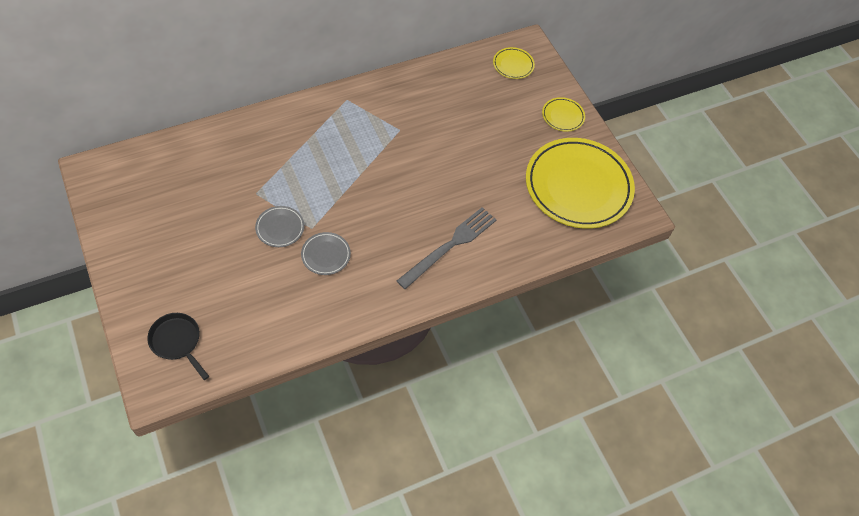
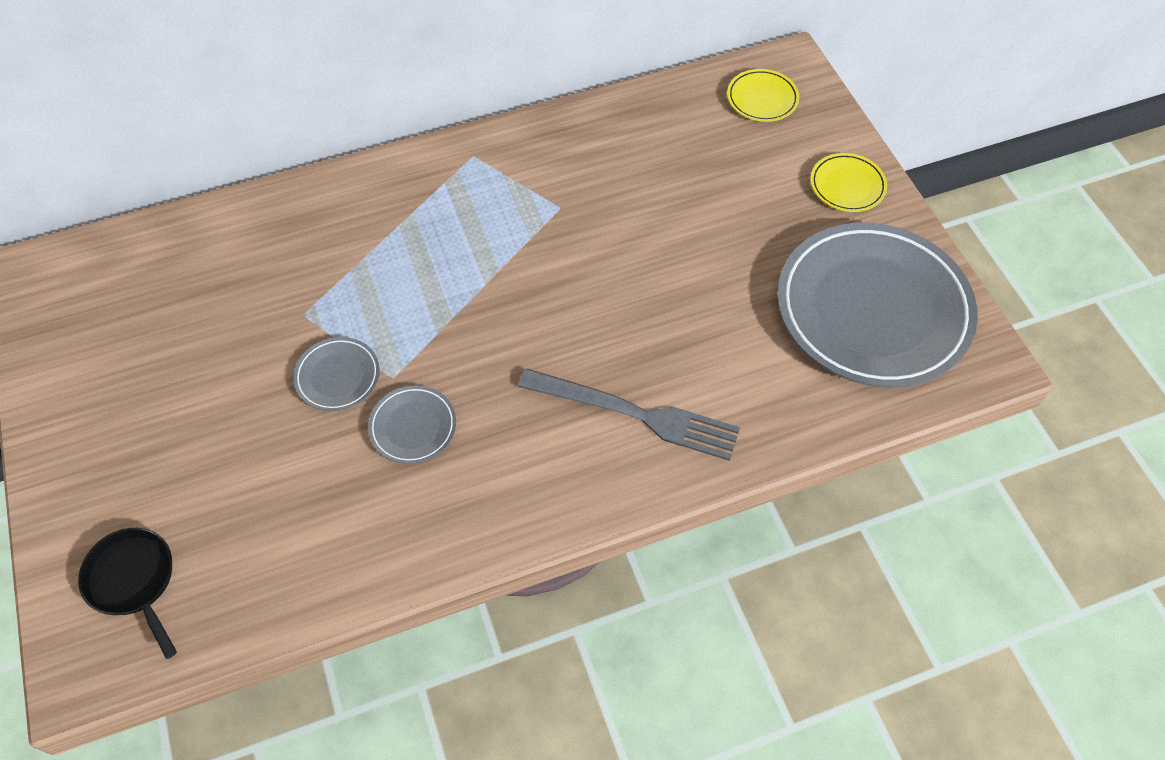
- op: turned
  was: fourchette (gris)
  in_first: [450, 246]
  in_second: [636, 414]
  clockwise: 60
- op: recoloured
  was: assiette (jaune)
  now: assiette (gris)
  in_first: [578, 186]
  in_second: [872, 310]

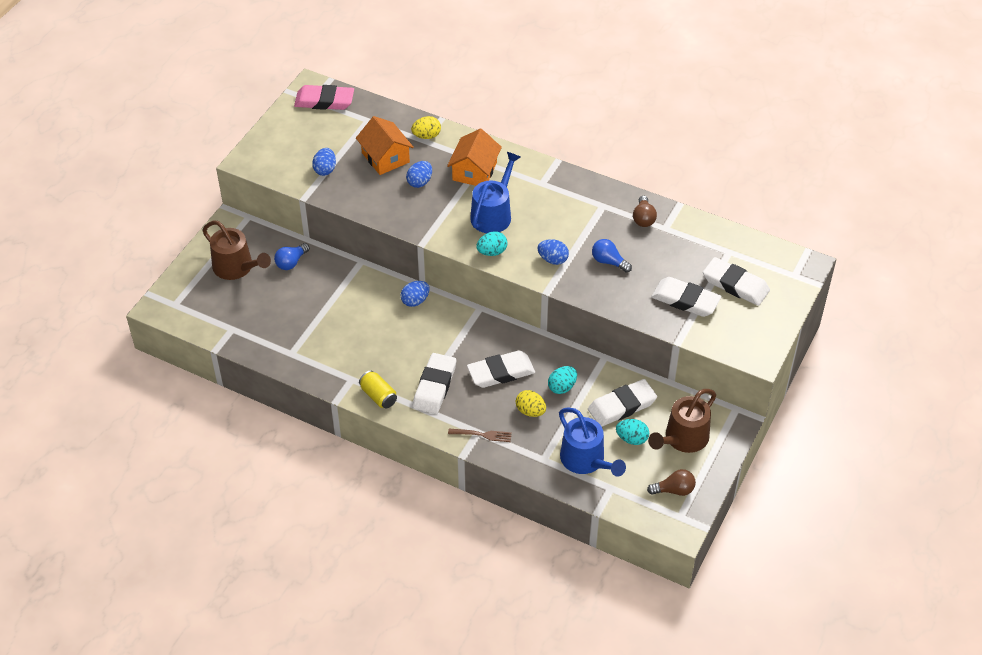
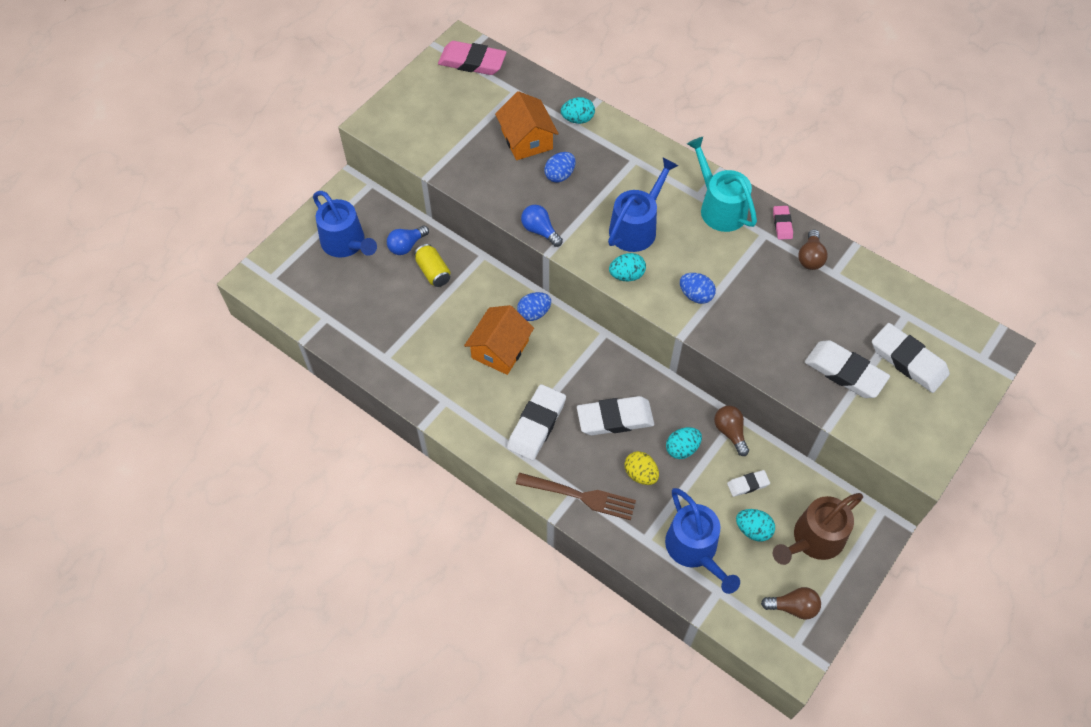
- op: recoloured
  was: arrosoir (marron)
  now: arrosoir (bleu)
  in_first: [236, 267]
  in_second: [346, 243]
- op: moved
  was: canette (jaune)
  in_first: [378, 396]
  in_second: [433, 272]
- op: moved
  was: maison (orange)
  in_first: [474, 171]
  in_second: [500, 349]
- op: resized
  was: fourchette (marron)
  in_first: [482, 435]
  in_second: [580, 496]
  ratio: 1.64
- op: moved
  was: ampoule (bleu)
  in_first: [609, 262]
  in_second: [540, 231]
- op: recoloured
  was: œuf (jaune)
  now: œuf (turquoise)
  in_first: [426, 136]
  in_second: [577, 119]
- op: added
  now: arrosoir (turquoise)
  in_second: [719, 208]
- op: added
  now: ampoule (marron)
  in_second: [730, 432]
- op: resized
  was: gomme (blanc)
  in_first: [622, 406]
  in_second: [748, 484]
  ratio: 0.51
- op: added
  now: gomme (rose)
  in_second: [782, 224]
- op: removed
  was: œuf (bleu)
  in_first: [325, 169]

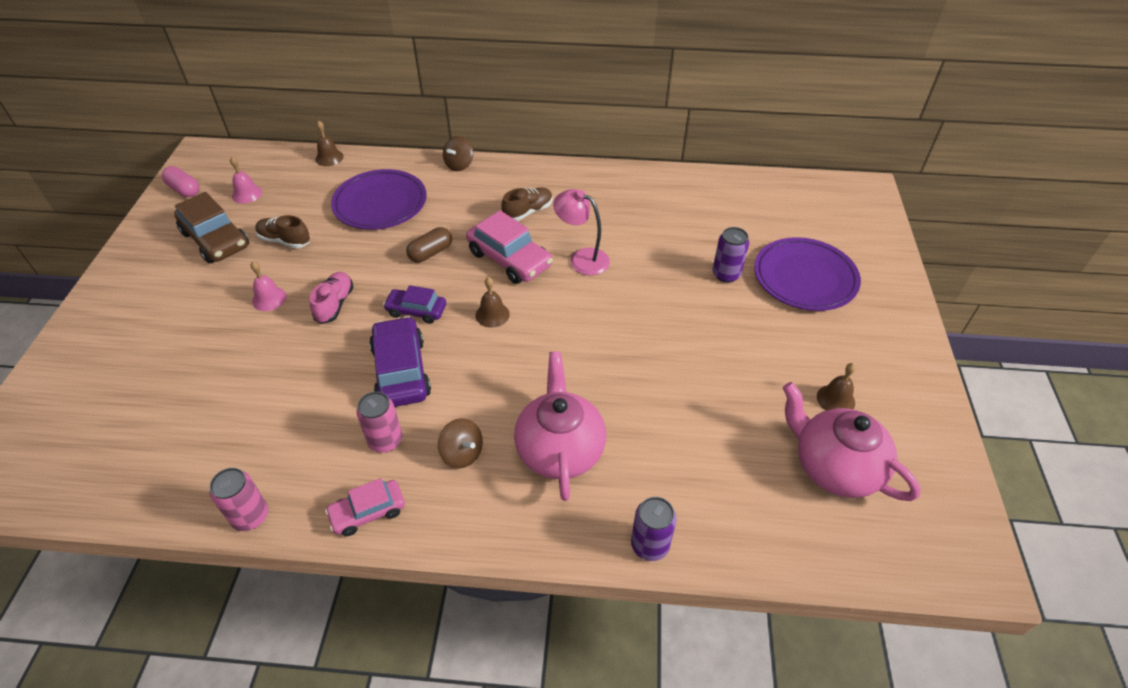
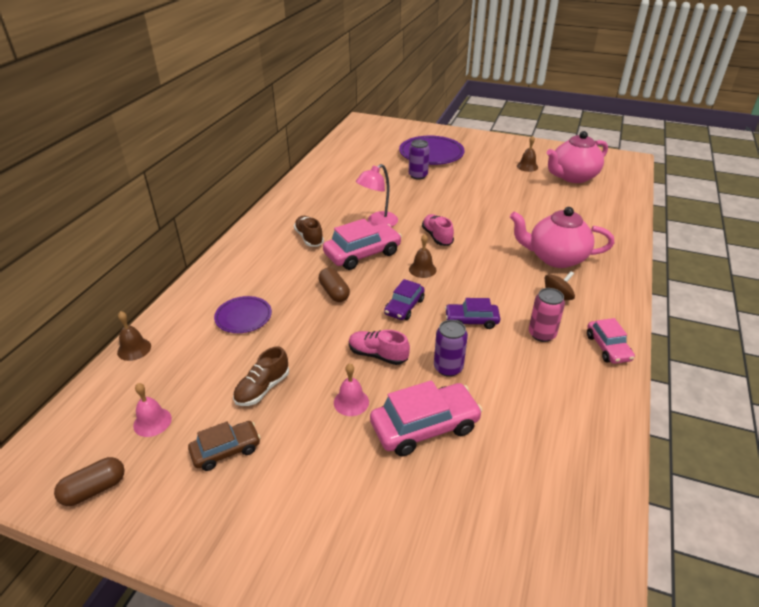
- op: recoloured
  was: gélule (rose)
  now: gélule (marron)
  in_first: [184, 190]
  in_second: [94, 489]
- op: resized
  was: voiture (marron)
  in_first: [216, 240]
  in_second: [226, 450]
  ratio: 0.61
- op: resized
  was: assiette (violet)
  in_first: [380, 203]
  in_second: [243, 317]
  ratio: 0.58
- op: added
  now: voiture (rose)
  in_second: [424, 427]
- op: added
  now: chaussure (rose)
  in_second: [437, 237]
- op: moved
  was: canette (violet)
  in_first: [650, 545]
  in_second: [448, 368]
- op: resized
  was: voiture (violet)
  in_first: [401, 371]
  in_second: [471, 321]
  ratio: 0.61
- op: removed
  was: canette (rose)
  in_first: [250, 516]
- op: removed
  was: toupie (marron)
  in_first: [459, 165]

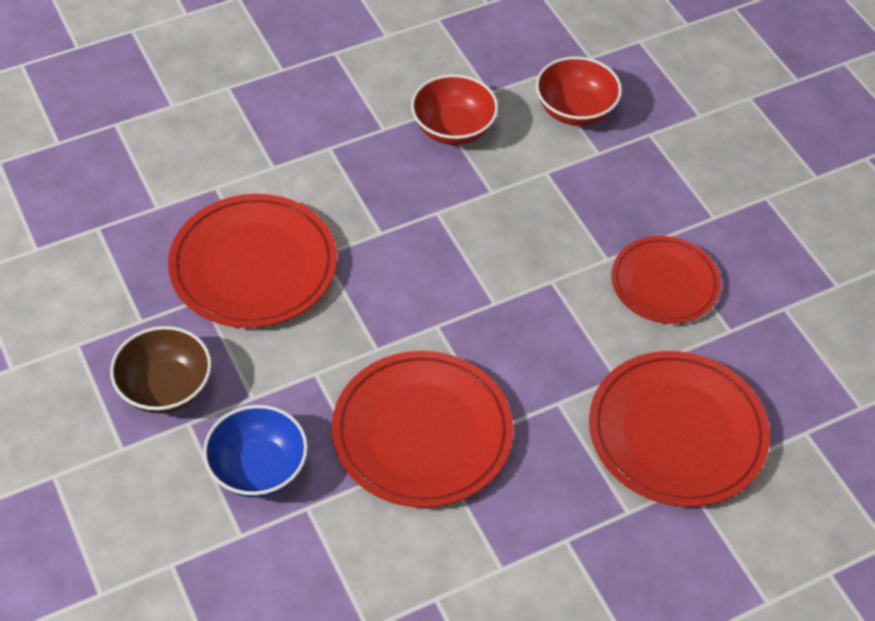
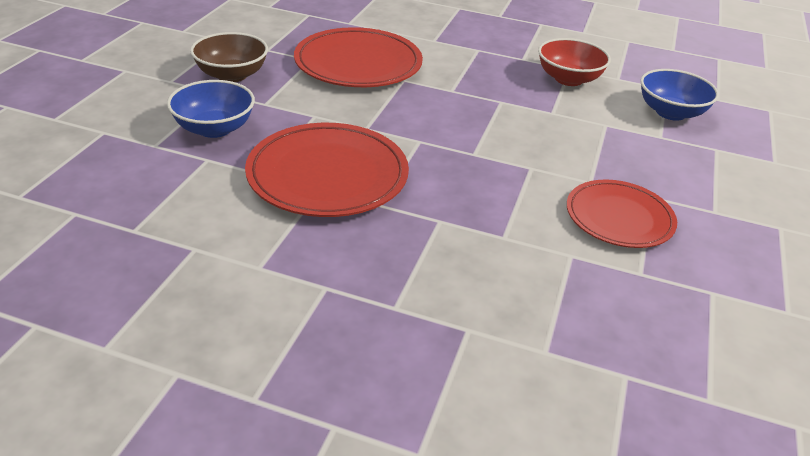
- op: recoloured
  was: bol (rouge)
  now: bol (bleu)
  in_first: [575, 110]
  in_second: [670, 112]
- op: removed
  was: assiette (rouge)
  in_first: [677, 432]

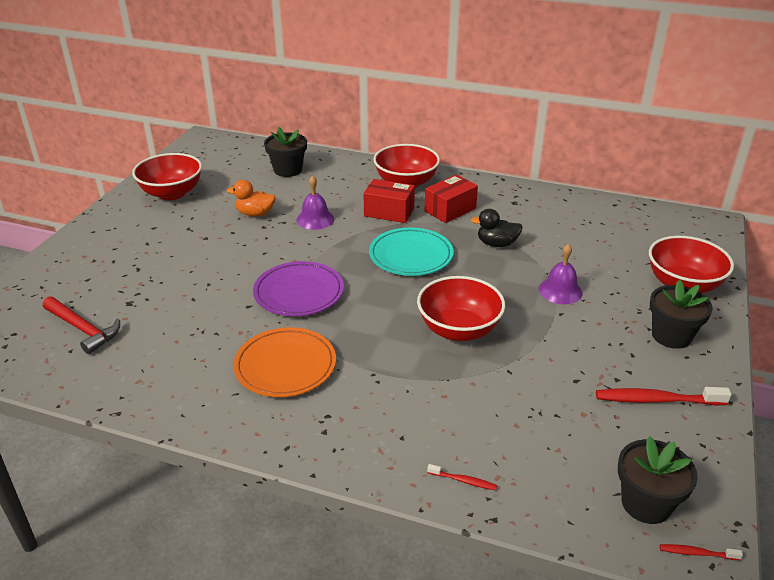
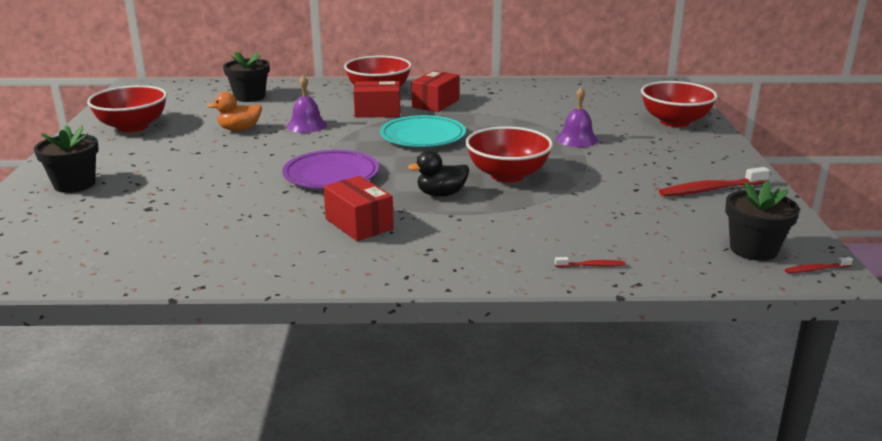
- op: moved
  was: pot de fleurs (noir)
  in_first: [671, 336]
  in_second: [74, 184]
- op: replaced
  was: assiette (orange)
  now: boîte (rouge)
  in_first: [285, 366]
  in_second: [359, 224]
- op: moved
  was: canard (noir)
  in_first: [496, 244]
  in_second: [441, 194]
- op: removed
  was: marteau (rouge)
  in_first: [83, 329]

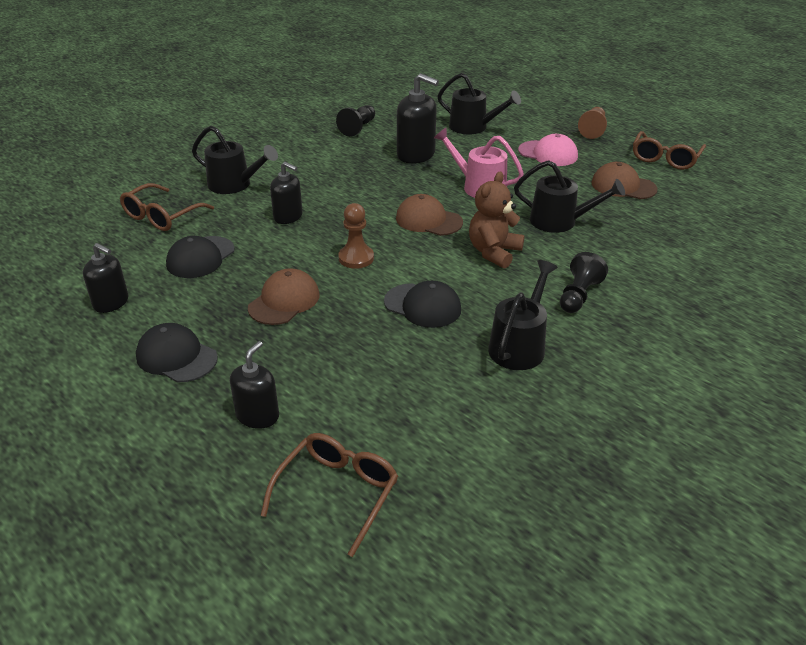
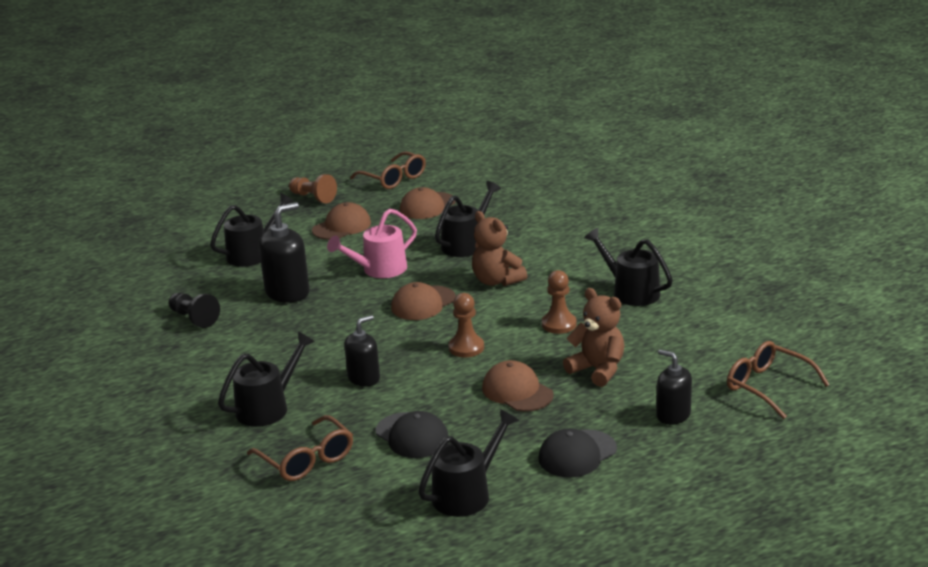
- op: recoloured
  was: casquette (rose)
  now: casquette (marron)
  in_first: [548, 153]
  in_second: [342, 227]
- op: replaced
  was: distributeur de savon (noir)
  now: arrosoir (noir)
  in_first: [111, 302]
  in_second: [467, 493]
- op: replaced
  was: casquette (noir)
  now: pion (marron)
  in_first: [423, 306]
  in_second: [559, 324]
- op: added
  now: ours en peluche (marron)
  in_second: [597, 370]
- op: removed
  was: pion (noir)
  in_first: [578, 295]

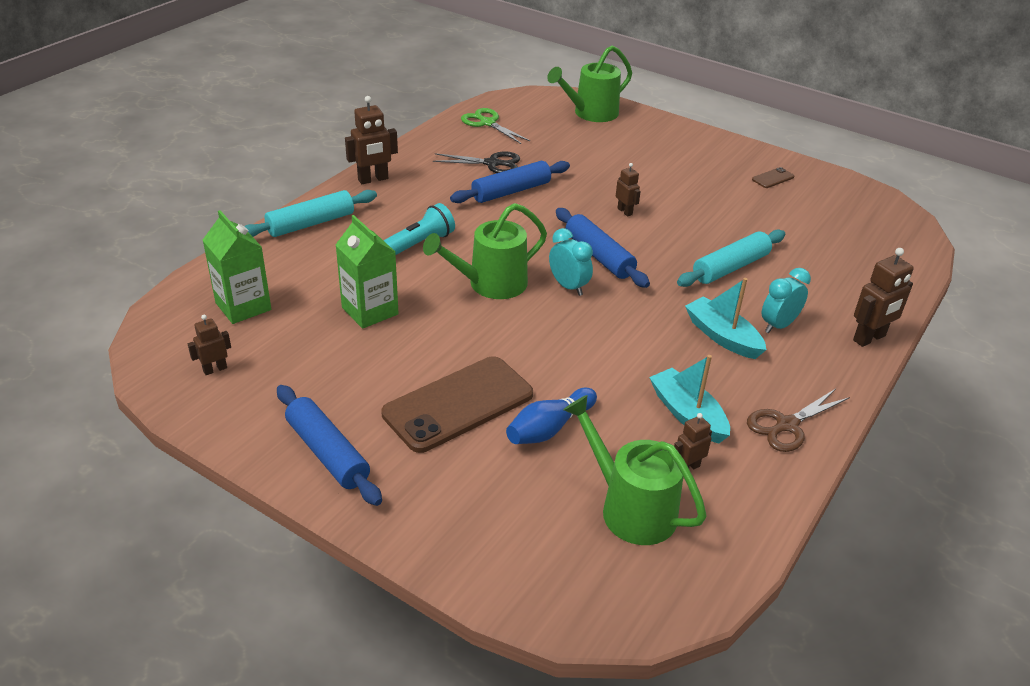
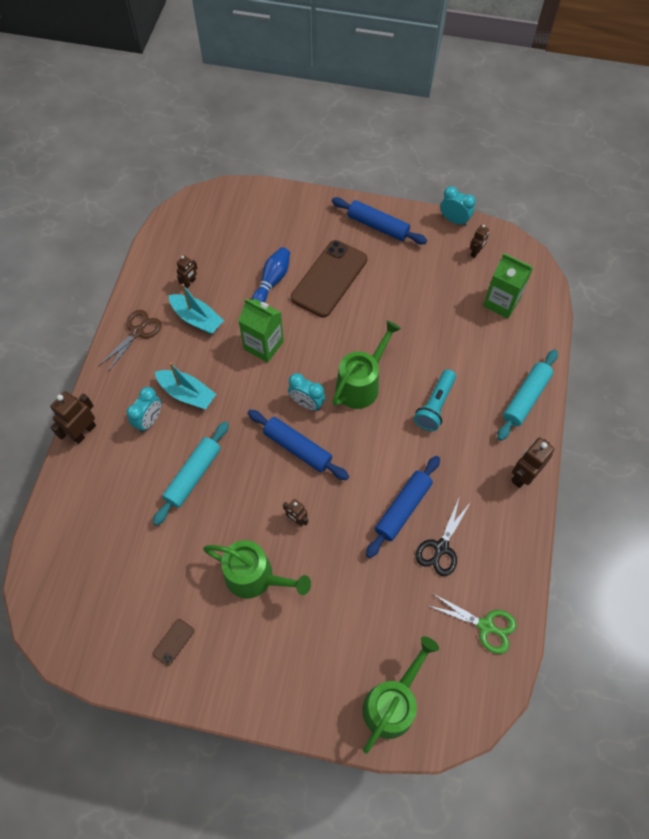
- op: moved
  was: arrosoir (vert)
  in_first: [631, 508]
  in_second: [255, 577]
- op: moved
  was: brique de lait (vert)
  in_first: [370, 311]
  in_second: [263, 345]
- op: turned
  was: ciseaux (noir)
  in_first: [492, 164]
  in_second: [441, 547]
  clockwise: -45
- op: added
  now: réveil (turquoise)
  in_second: [454, 220]

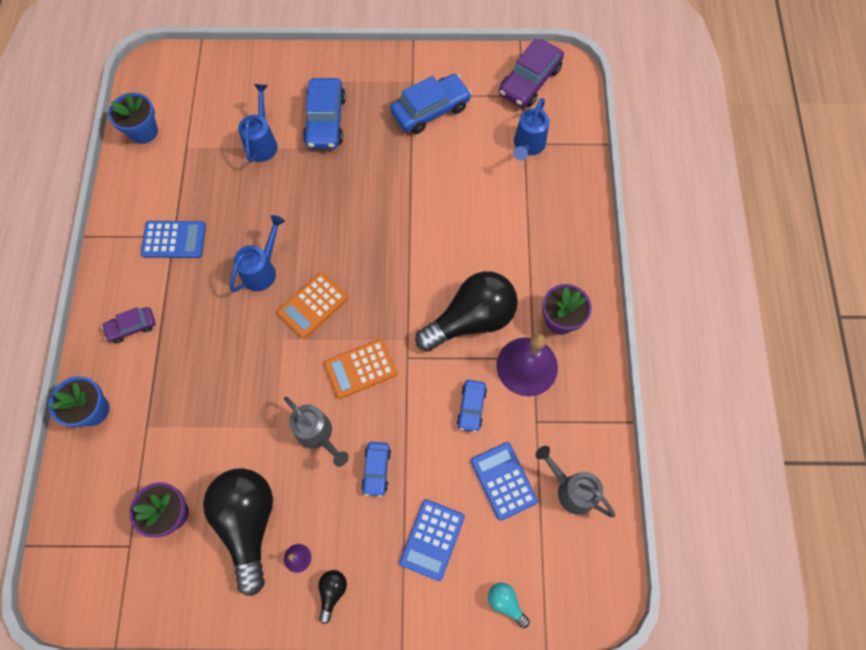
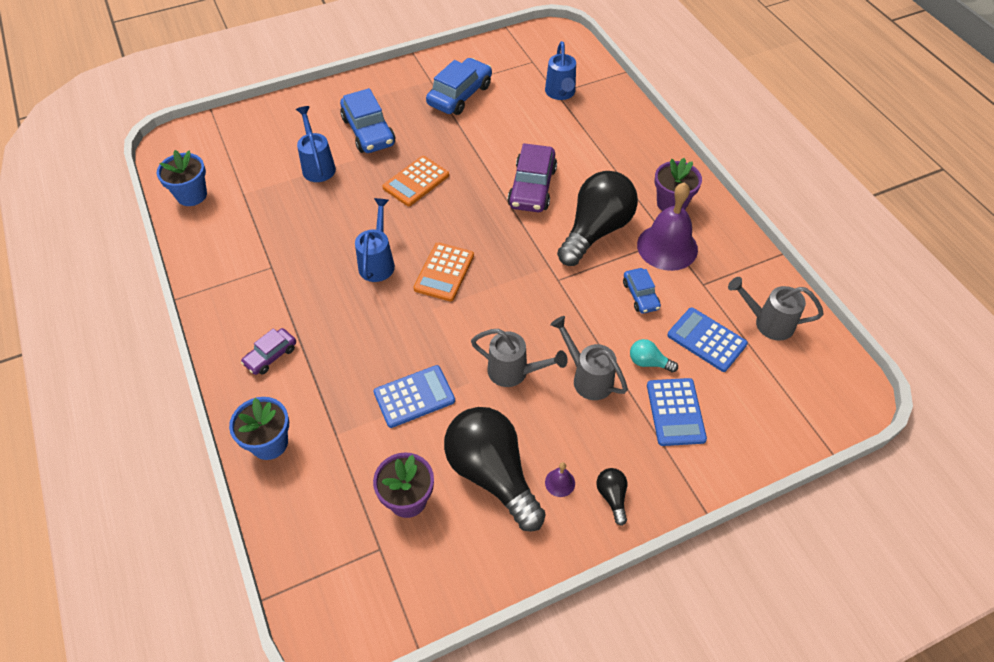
- op: moved
  was: calculatrice (bleu)
  in_first: [174, 240]
  in_second: [414, 396]
- op: moved
  was: calculatrice (orange)
  in_first: [360, 369]
  in_second: [416, 181]
- op: moved
  was: voiture (violet)
  in_first: [530, 81]
  in_second: [532, 187]
- op: replaced
  was: voiture (bleu)
  now: arrosoir (gris)
  in_first: [376, 470]
  in_second: [588, 378]
- op: moved
  was: ampoule (turquoise)
  in_first: [506, 603]
  in_second: [648, 362]

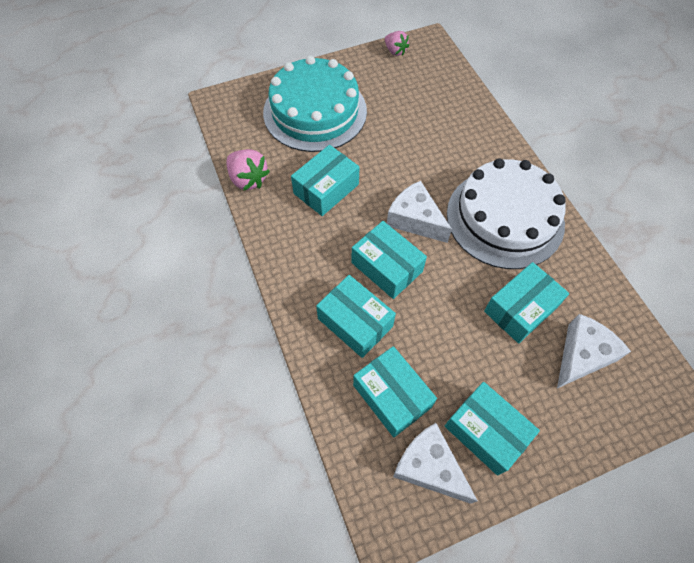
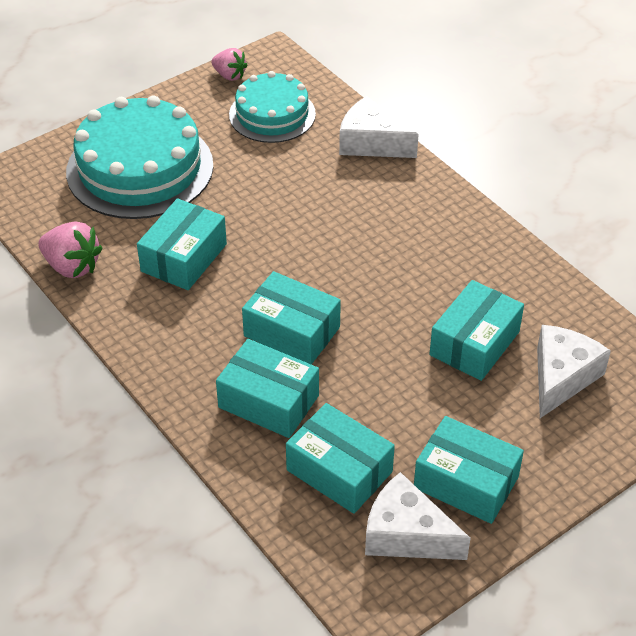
- op: added
  now: gâteau (turquoise)
  in_second: [272, 114]
- op: moved
  was: fromage (blanc)
  in_first: [415, 220]
  in_second: [371, 143]
- op: removed
  was: gâteau (blanc)
  in_first: [505, 218]

